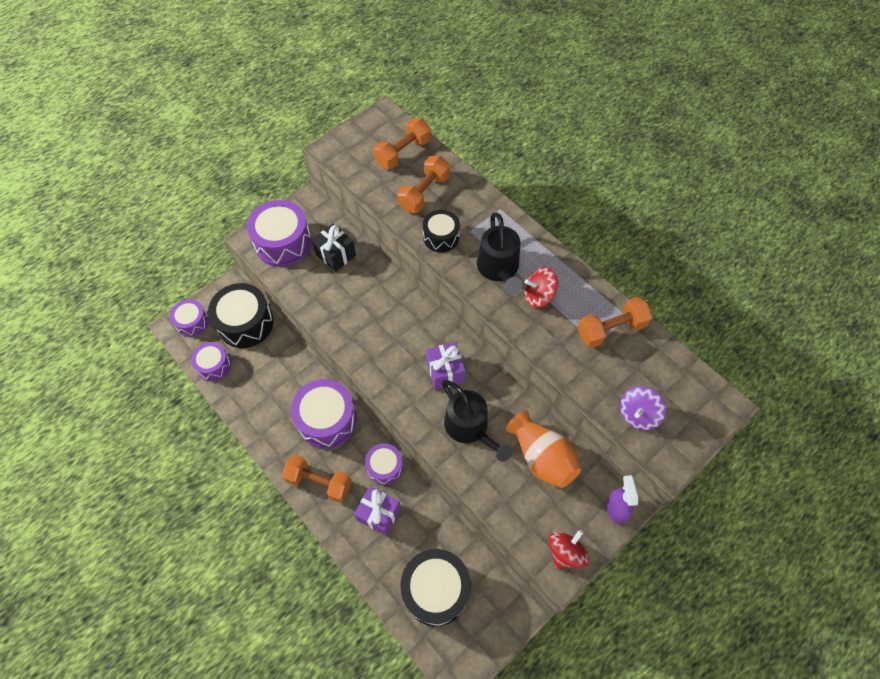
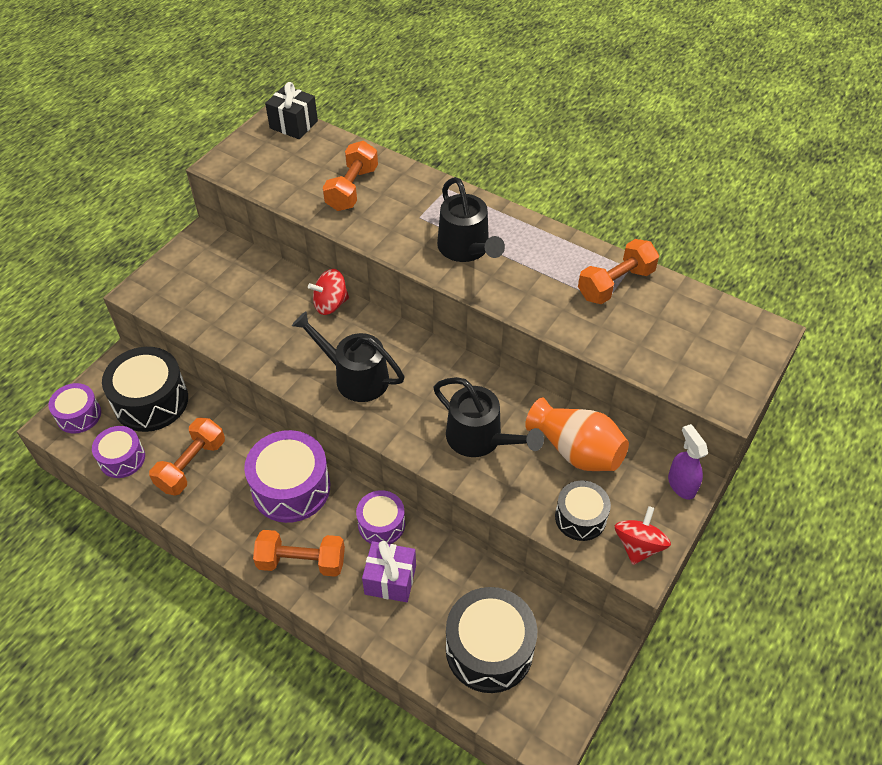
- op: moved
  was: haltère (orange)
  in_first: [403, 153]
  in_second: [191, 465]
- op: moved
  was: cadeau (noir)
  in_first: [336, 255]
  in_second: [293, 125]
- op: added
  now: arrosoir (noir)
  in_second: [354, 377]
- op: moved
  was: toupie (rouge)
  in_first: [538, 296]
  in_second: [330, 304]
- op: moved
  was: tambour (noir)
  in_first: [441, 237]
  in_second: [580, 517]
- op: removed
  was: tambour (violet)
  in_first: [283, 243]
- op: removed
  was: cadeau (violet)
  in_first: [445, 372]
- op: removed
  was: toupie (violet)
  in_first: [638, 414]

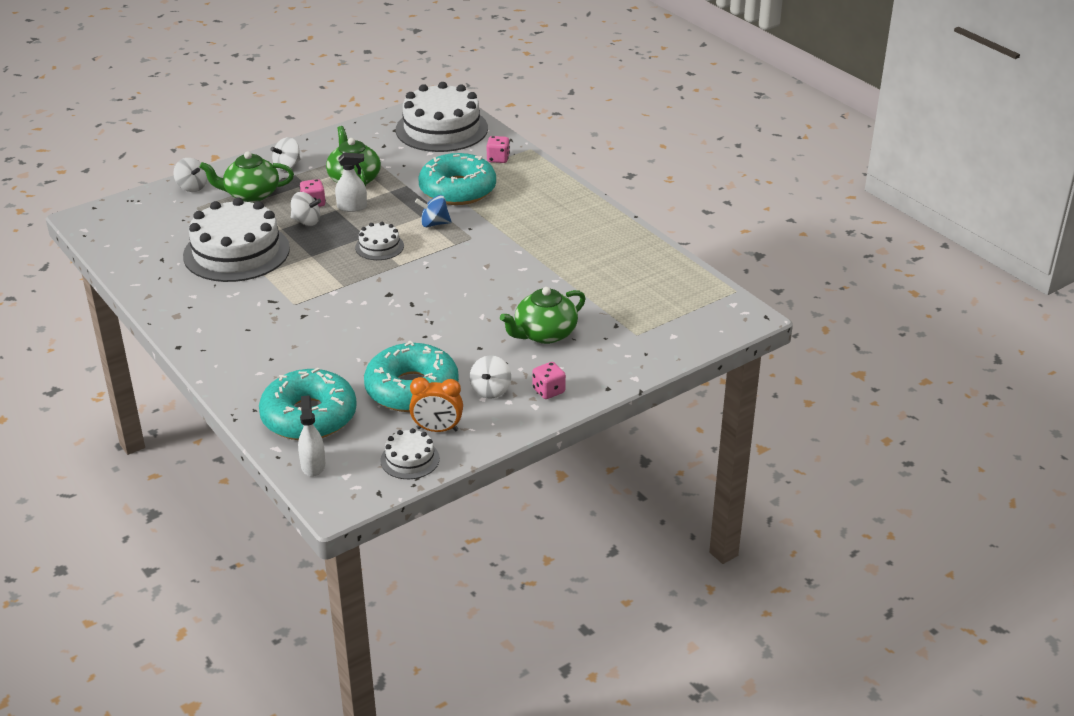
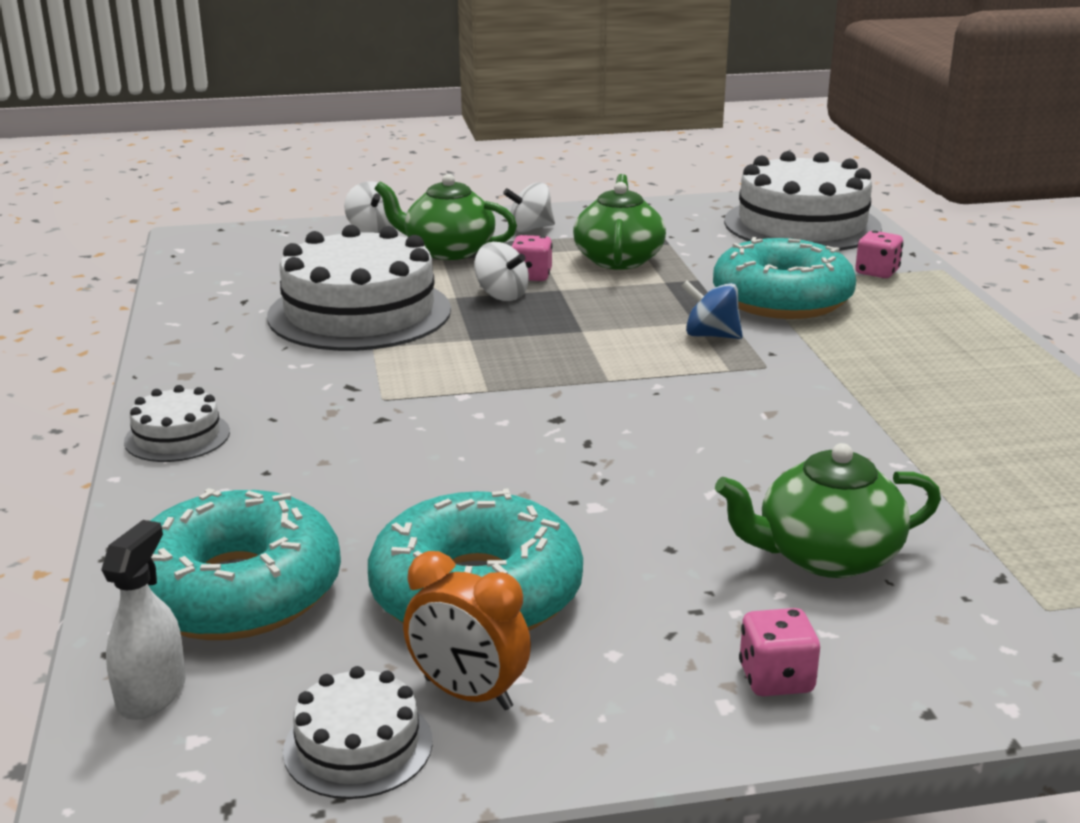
- op: moved
  was: gâteau (blanc)
  in_first: [379, 246]
  in_second: [177, 436]
- op: removed
  was: vaporisateur (blanc)
  in_first: [352, 207]
- op: removed
  was: toupie (blanc)
  in_first: [490, 390]

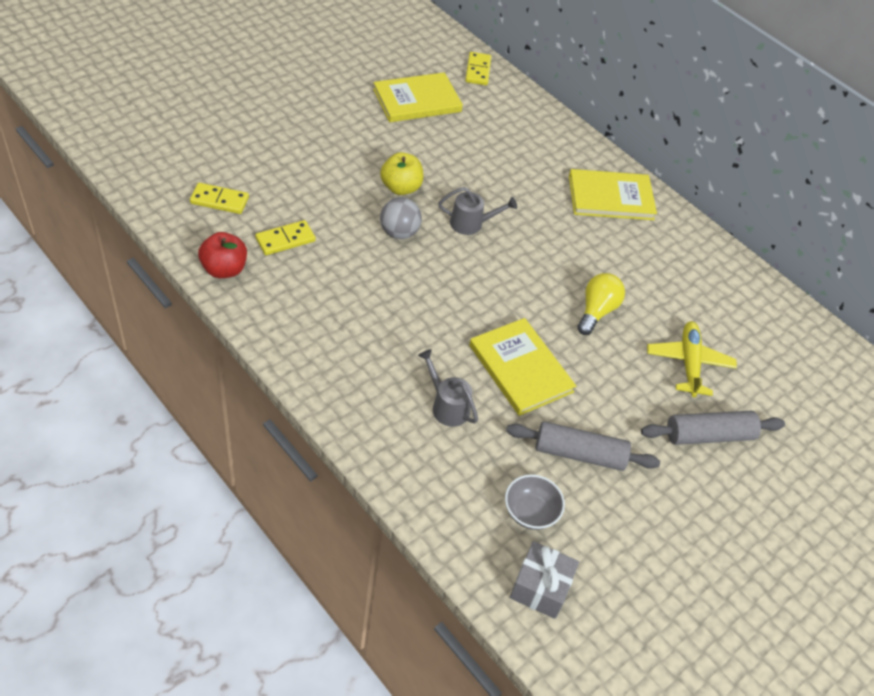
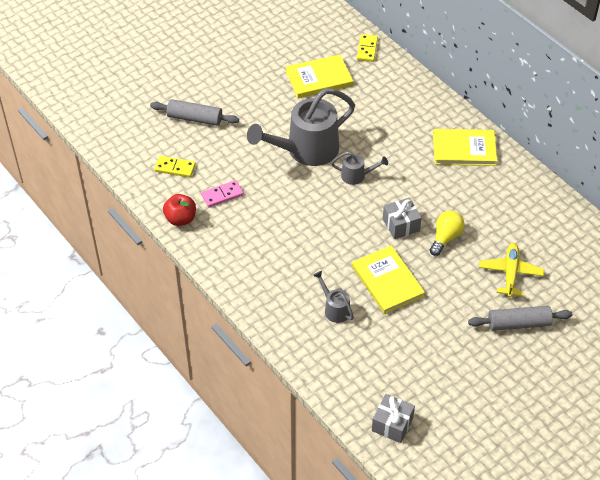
- op: moved
  was: rouleau à pâtisserie (gris)
  in_first: [579, 453]
  in_second: [195, 118]
- op: recoloured
  was: domino (jaune)
  now: domino (rose)
  in_first: [285, 239]
  in_second: [222, 195]
- op: replaced
  was: pomme (jaune)
  now: arrosoir (gris)
  in_first: [401, 188]
  in_second: [305, 150]
- op: added
  now: cadeau (gris)
  in_second: [401, 225]
- op: removed
  was: balle (gris)
  in_first: [399, 232]
- op: removed
  was: bol (gris)
  in_first: [530, 512]

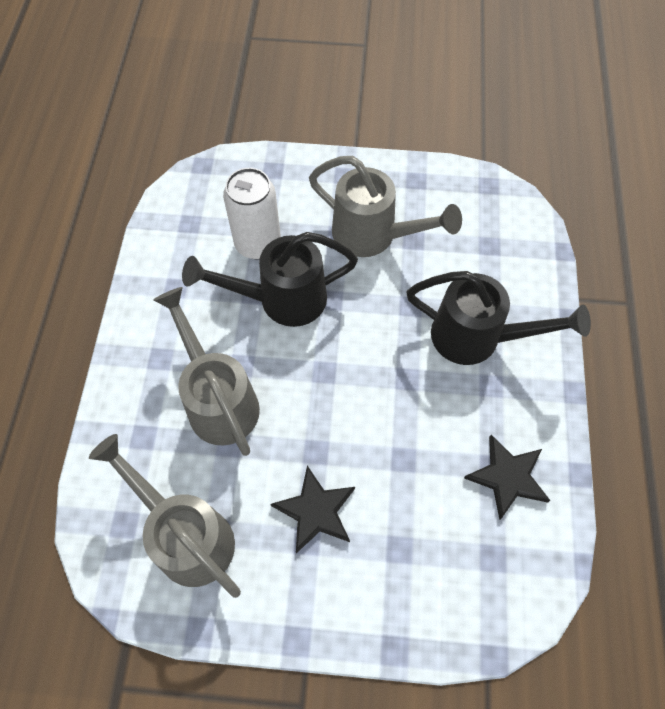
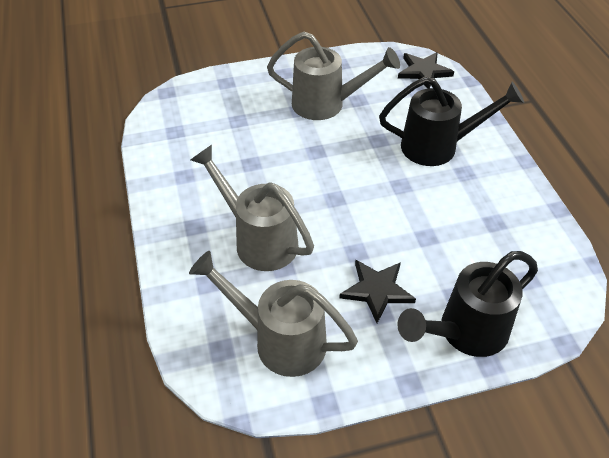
- op: moved
  was: arrosoir (noir)
  in_first: [281, 299]
  in_second: [464, 333]
- op: moved
  was: étoile (noir)
  in_first: [507, 477]
  in_second: [423, 71]
- op: removed
  was: canette (blanc)
  in_first: [258, 244]

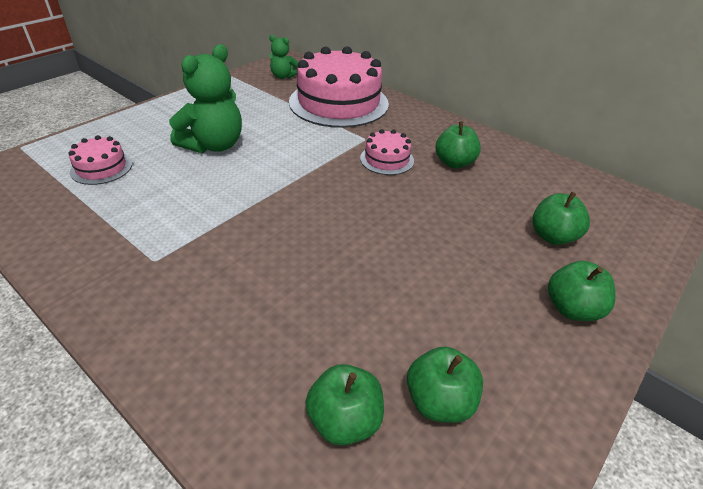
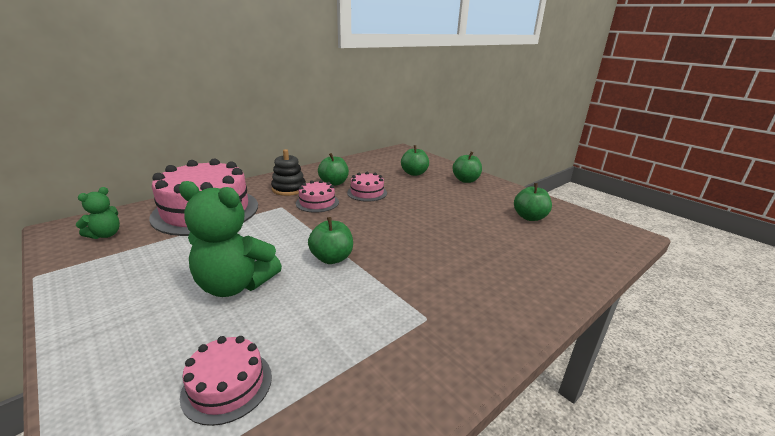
- op: turned
  was: ours en peluche (vert)
  in_first: [214, 145]
  in_second: [235, 285]
  clockwise: 150
- op: added
  now: jouet à empiler (noir)
  in_second: [289, 189]
- op: moved
  was: pomme (vert)
  in_first: [344, 420]
  in_second: [332, 258]
- op: added
  now: gâteau (rose)
  in_second: [367, 193]

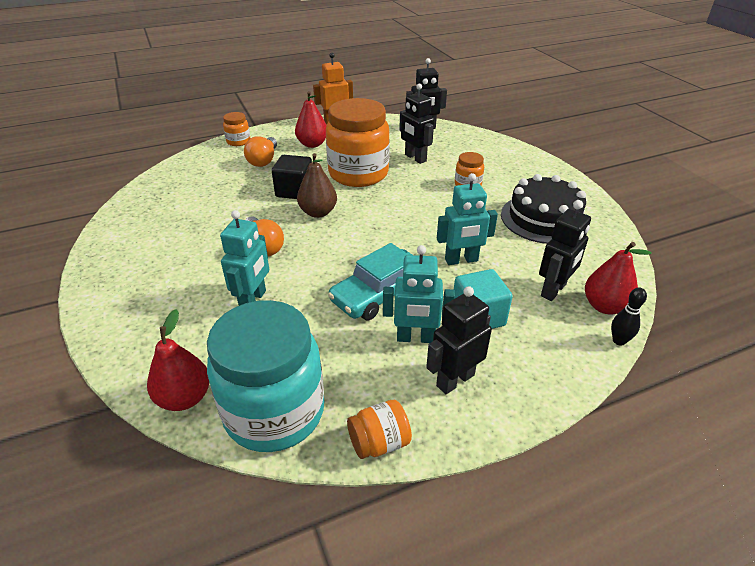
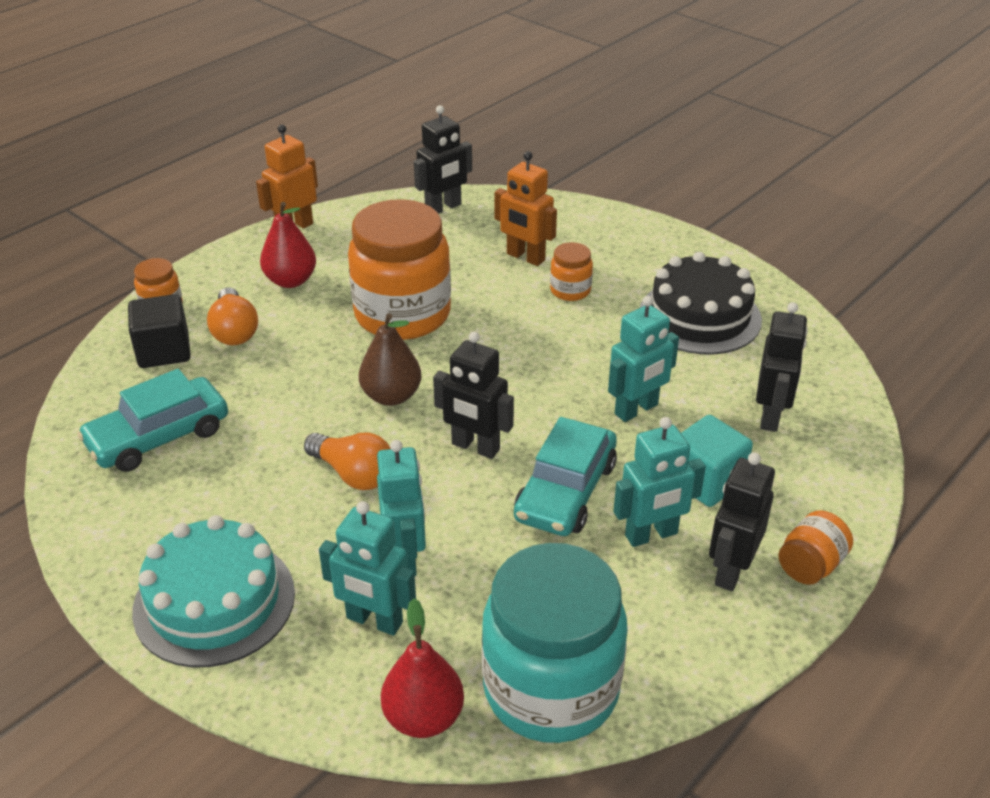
- op: added
  now: voiture (turquoise)
  in_second: [158, 436]
- op: moved
  was: cube (noir)
  in_first: [294, 191]
  in_second: [164, 351]
- op: added
  now: gâteau (turquoise)
  in_second: [214, 601]
- op: added
  now: robot (turquoise)
  in_second: [374, 621]
- op: moved
  was: robot (noir)
  in_first: [415, 158]
  in_second: [475, 447]
- op: added
  now: robot (orange)
  in_second: [525, 257]
- op: moved
  was: bocal (orange)
  in_first: [379, 442]
  in_second: [810, 565]
- op: removed
  was: poire (rouge)
  in_first: [605, 306]
- op: removed
  was: quille (noir)
  in_first: [619, 341]

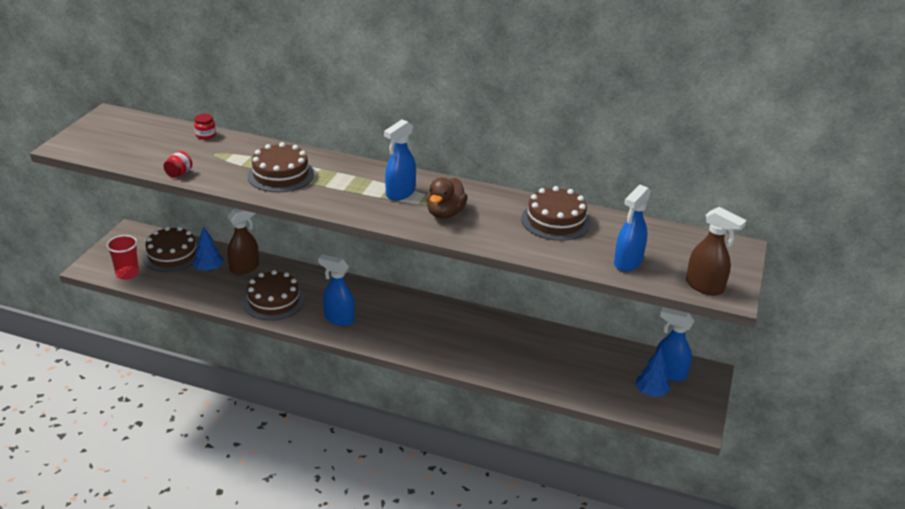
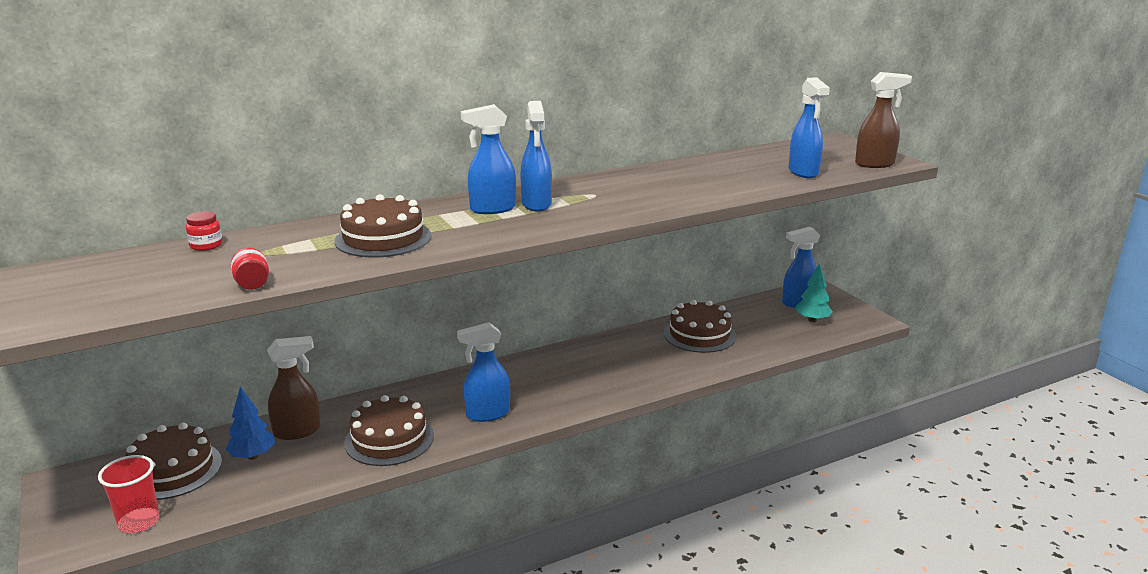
- op: turned
  was: vaporisateur (marron)
  in_first: [245, 268]
  in_second: [298, 431]
  clockwise: 60
- op: added
  now: vaporisateur (bleu)
  in_second: [492, 209]
- op: moved
  was: gâteau (marron)
  in_first: [555, 221]
  in_second: [699, 335]
- op: recoloured
  was: arbre (bleu)
  now: arbre (turquoise)
  in_first: [651, 392]
  in_second: [812, 320]
- op: removed
  was: canard (marron)
  in_first: [445, 213]

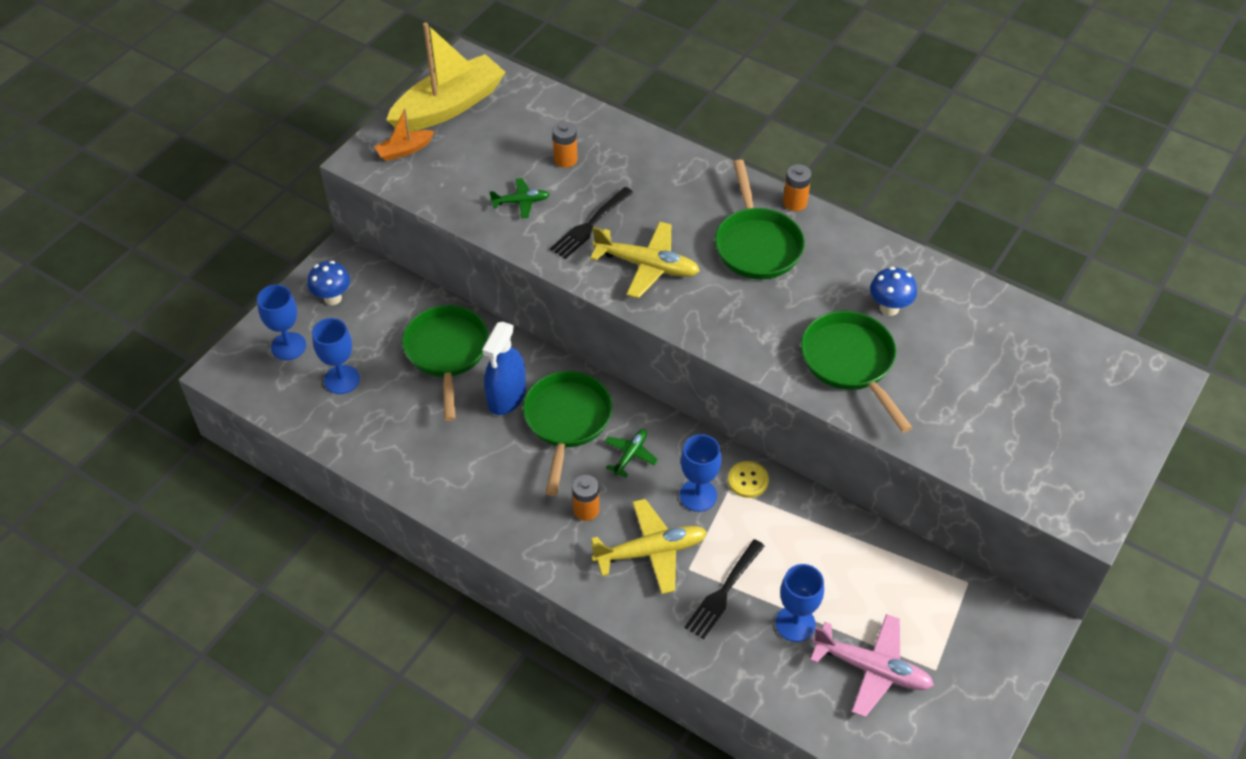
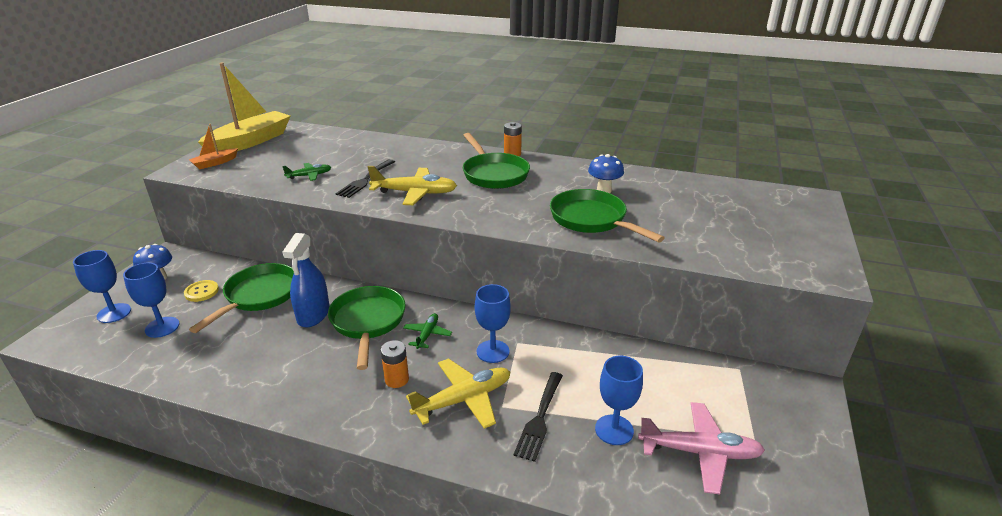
- op: moved
  was: bouton (jaune)
  in_first: [748, 480]
  in_second: [202, 292]
- op: turned
  was: poêle (vert)
  in_first: [447, 353]
  in_second: [259, 296]
  clockwise: 45
- op: removed
  was: pile (orange)
  in_first: [565, 159]

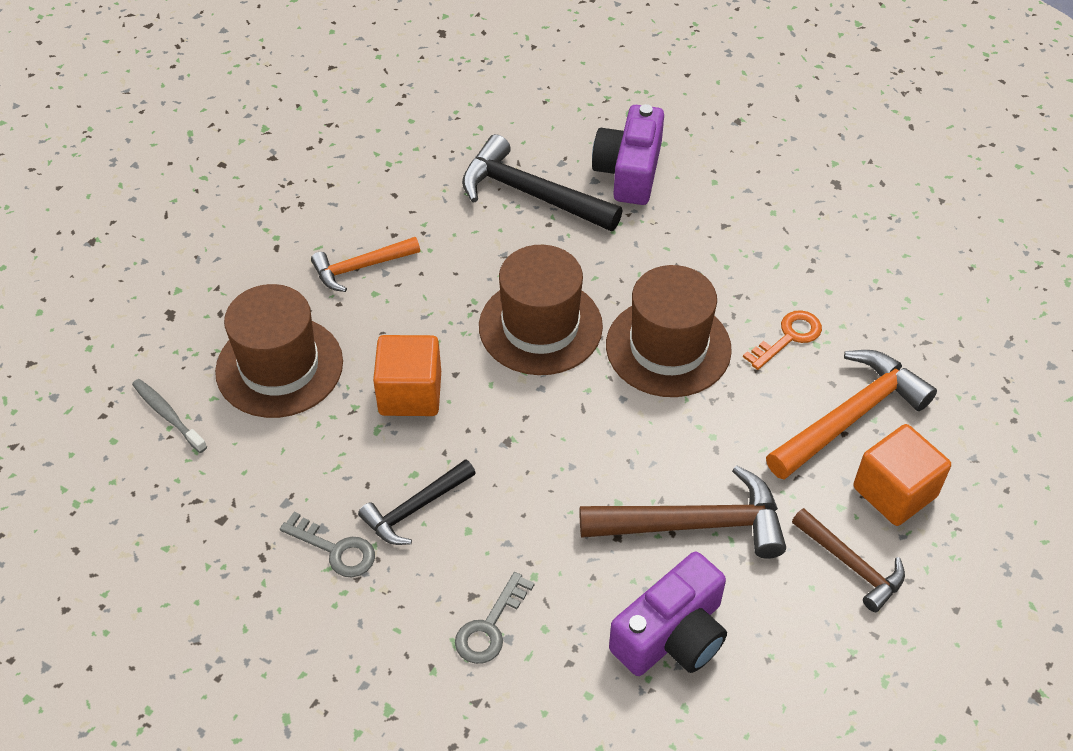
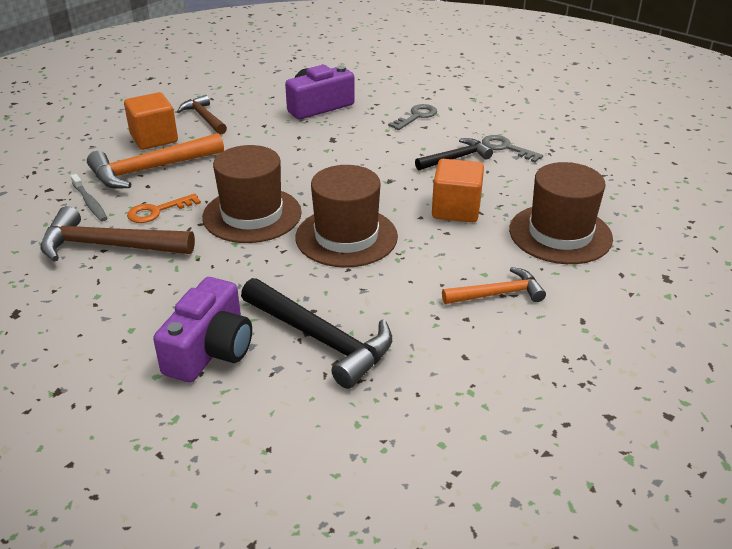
- op: moved
  was: marteau (marron)
  in_first: [694, 524]
  in_second: [109, 246]
- op: moved
  was: brosse à dents (gris)
  in_first: [168, 415]
  in_second: [90, 203]

